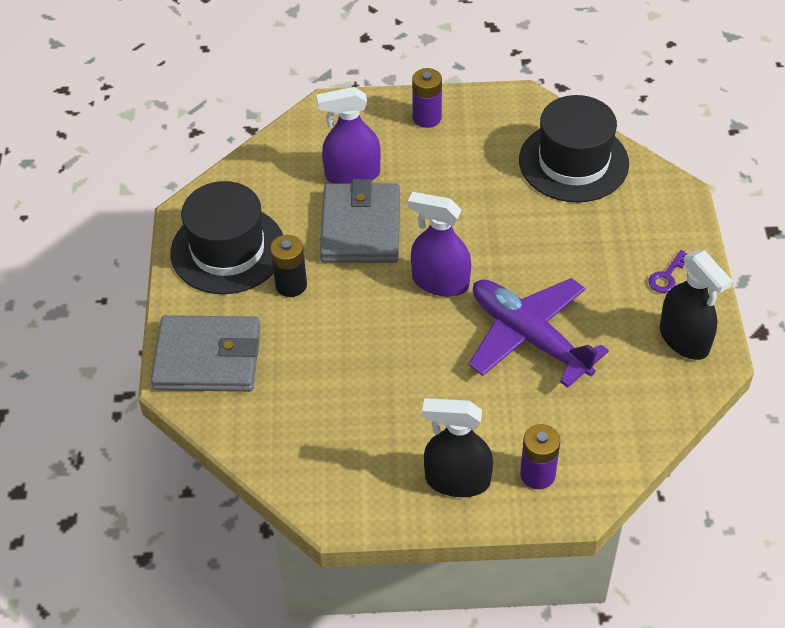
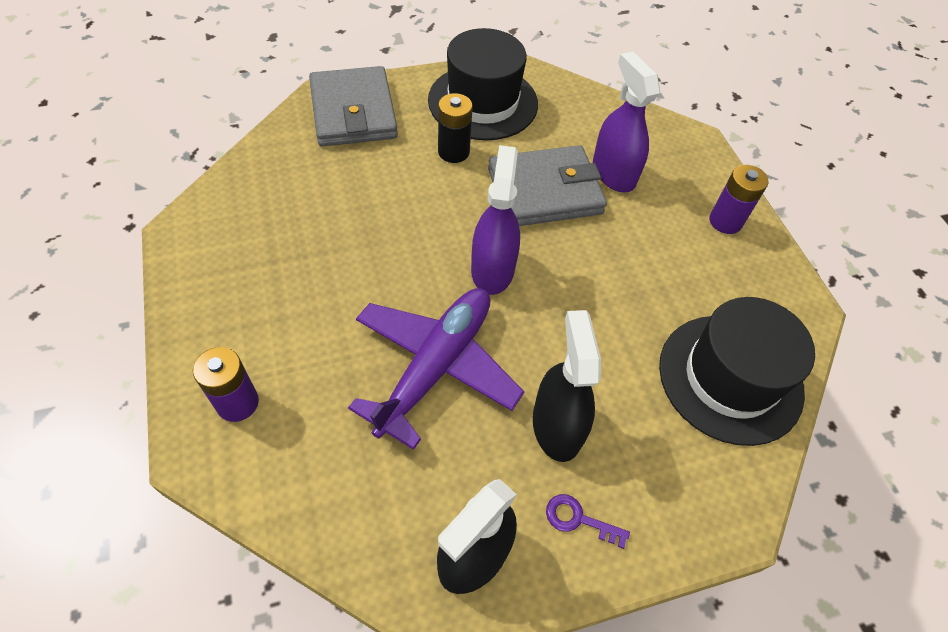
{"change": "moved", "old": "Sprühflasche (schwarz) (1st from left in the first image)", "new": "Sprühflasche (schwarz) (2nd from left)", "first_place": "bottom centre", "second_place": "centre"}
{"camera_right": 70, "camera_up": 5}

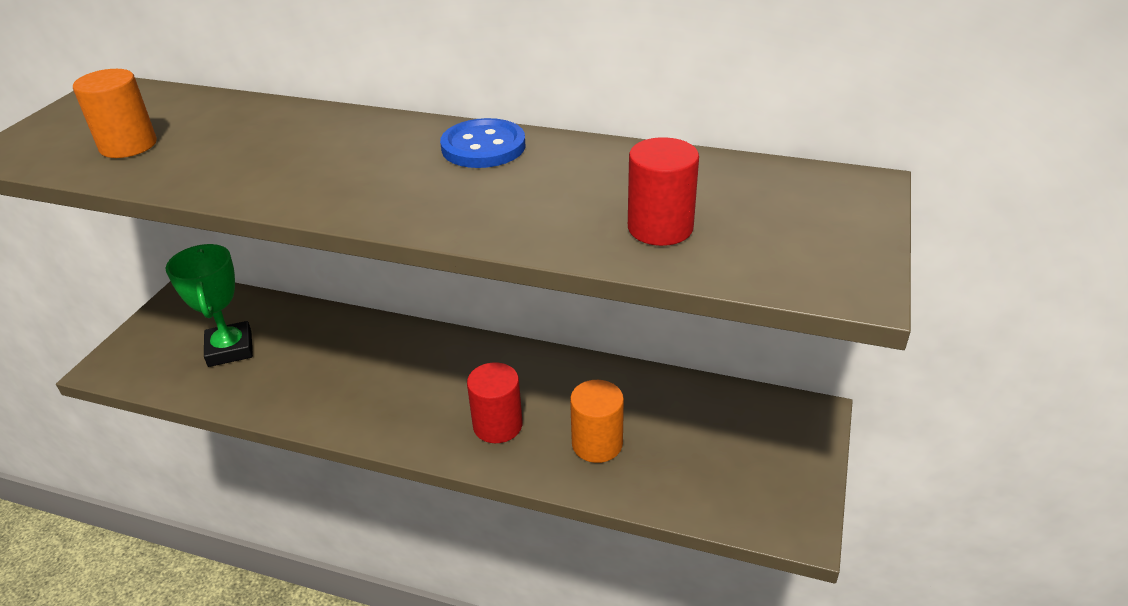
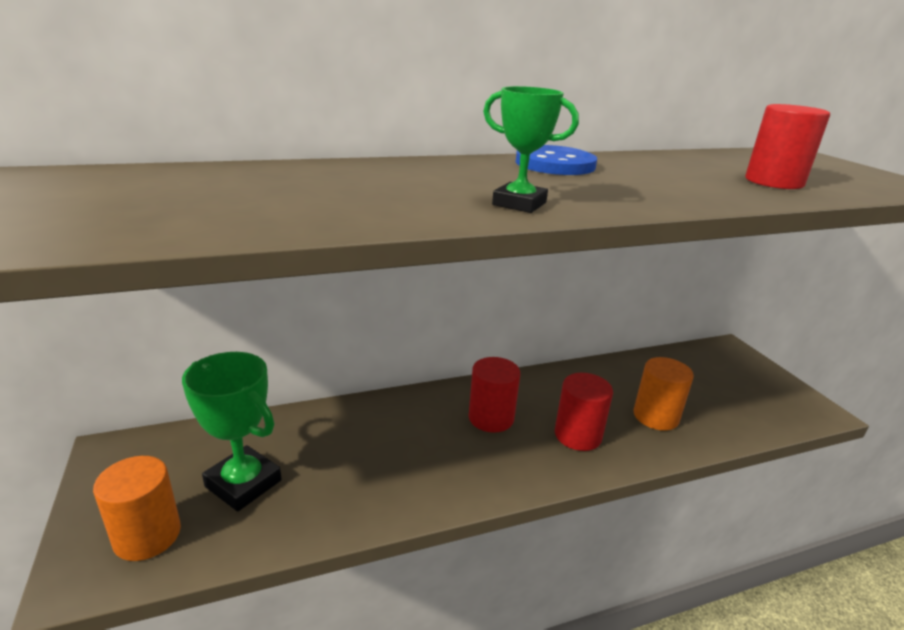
{"change": "moved", "old": "Vollzylinder (orange) (1st from left)", "first_place": "top left", "second_place": "bottom left"}
{"change": "added", "new": "Pokal (grün) (2nd from left)", "second_place": "top centre"}
{"change": "added", "new": "Vollzylinder (rot) (1st from left)", "second_place": "centre"}
{"camera_right": -40, "camera_up": -10}

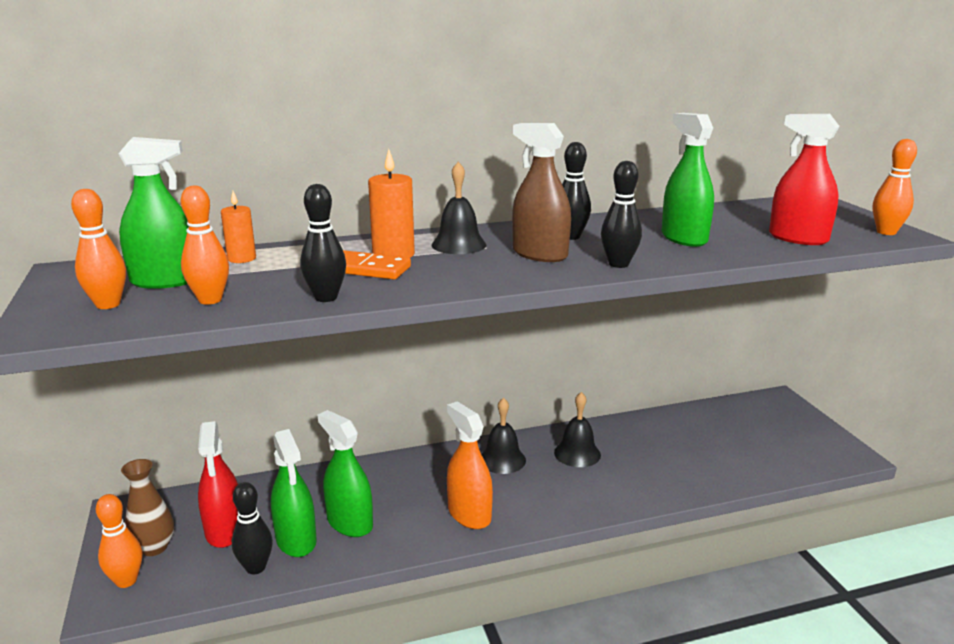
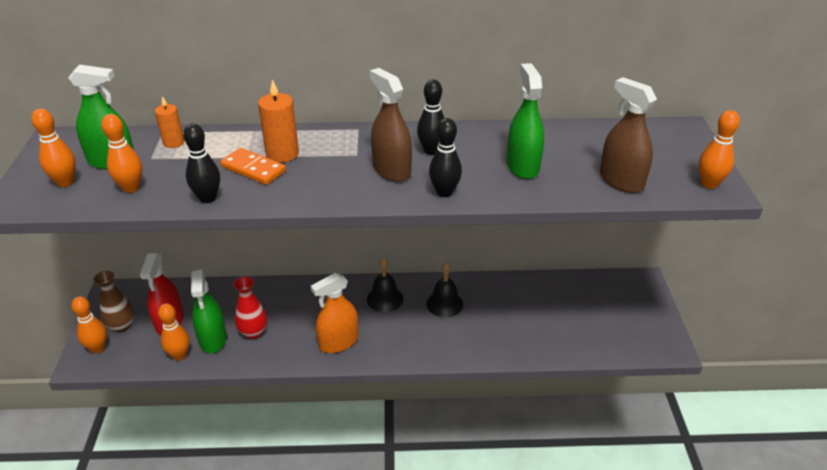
{"change": "recoloured", "old": "Sprühflasche (rot) (2nd from left)", "new": "Sprühflasche (braun) (2nd from left)", "first_place": "top right", "second_place": "top right"}
{"change": "removed", "old": "Glocke (schwarz) (1st from left)", "first_place": "top centre"}
{"change": "turned", "old": "Sprühflasche (orange)", "first_place": "bottom centre", "second_place": "centre", "degrees": -105}
{"change": "replaced", "old": "Sprühflasche (grün) (3rd from left)", "new": "Vase (rot)", "first_place": "bottom centre", "second_place": "middle left"}
{"change": "recoloured", "old": "Bowlingkegel (schwarz) (1st from left)", "new": "Bowlingkegel (orange) (4th from left)", "first_place": "bottom left", "second_place": "bottom left"}
{"camera_right": 15, "camera_up": 15}

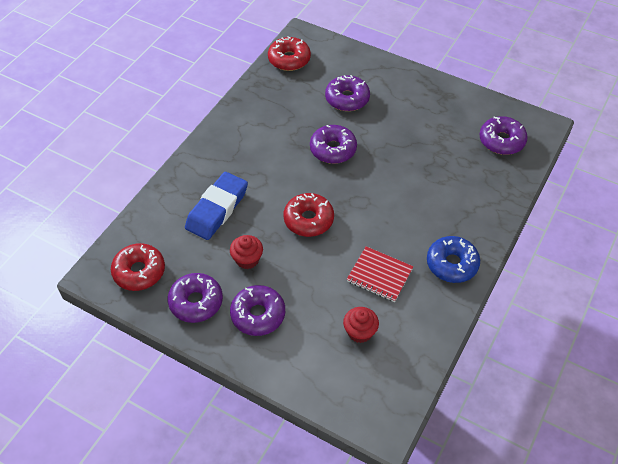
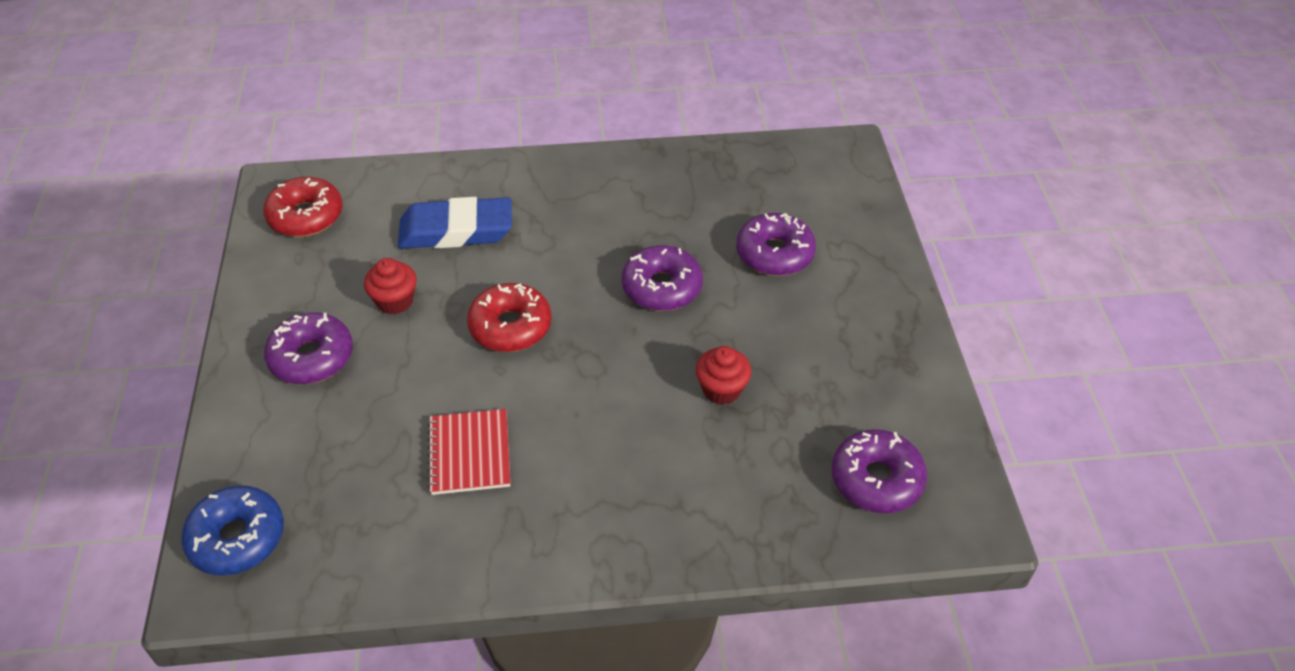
{"change": "removed", "old": "Donut (rot) (2nd from left)", "first_place": "top centre"}
{"change": "moved", "old": "Donut (blau)", "first_place": "middle right", "second_place": "bottom left"}
{"change": "removed", "old": "Donut (lila) (1st from left)", "first_place": "middle left"}
{"change": "moved", "old": "Muffin (rot) (2nd from left)", "first_place": "bottom centre", "second_place": "centre"}
{"camera_right": 55, "camera_up": -5}

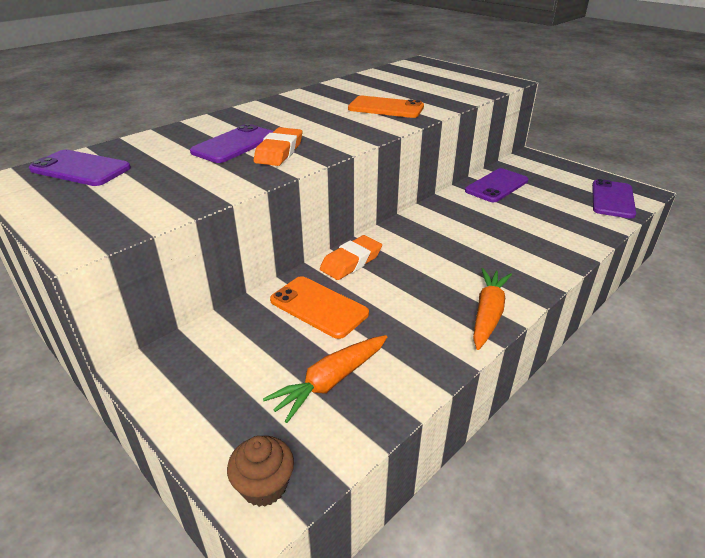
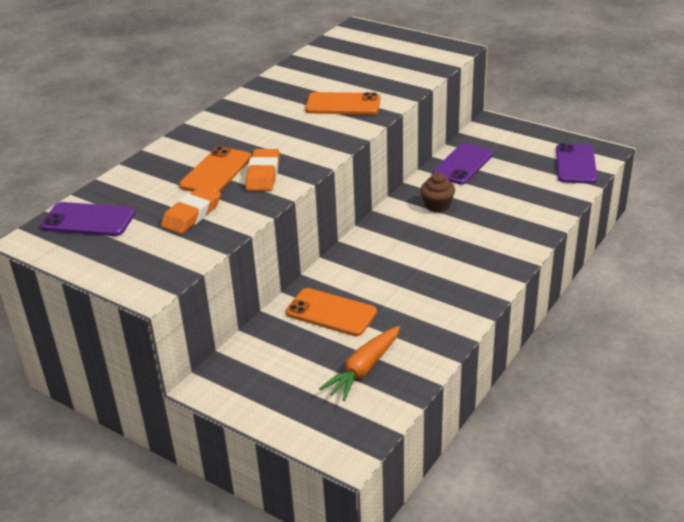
{"change": "recoloured", "old": "Handy (lila) (2nd from left)", "new": "Handy (orange) (1st from left)", "first_place": "top left", "second_place": "top left"}
{"change": "moved", "old": "Radiergummi (orange) (2nd from left in the first image)", "new": "Radiergummi (orange) (1st from left)", "first_place": "centre", "second_place": "middle left"}
{"change": "removed", "old": "Karotte (orange) (2nd from left)", "first_place": "middle right"}
{"change": "moved", "old": "Muffin (braun)", "first_place": "bottom centre", "second_place": "centre"}
{"camera_right": -10, "camera_up": 0}

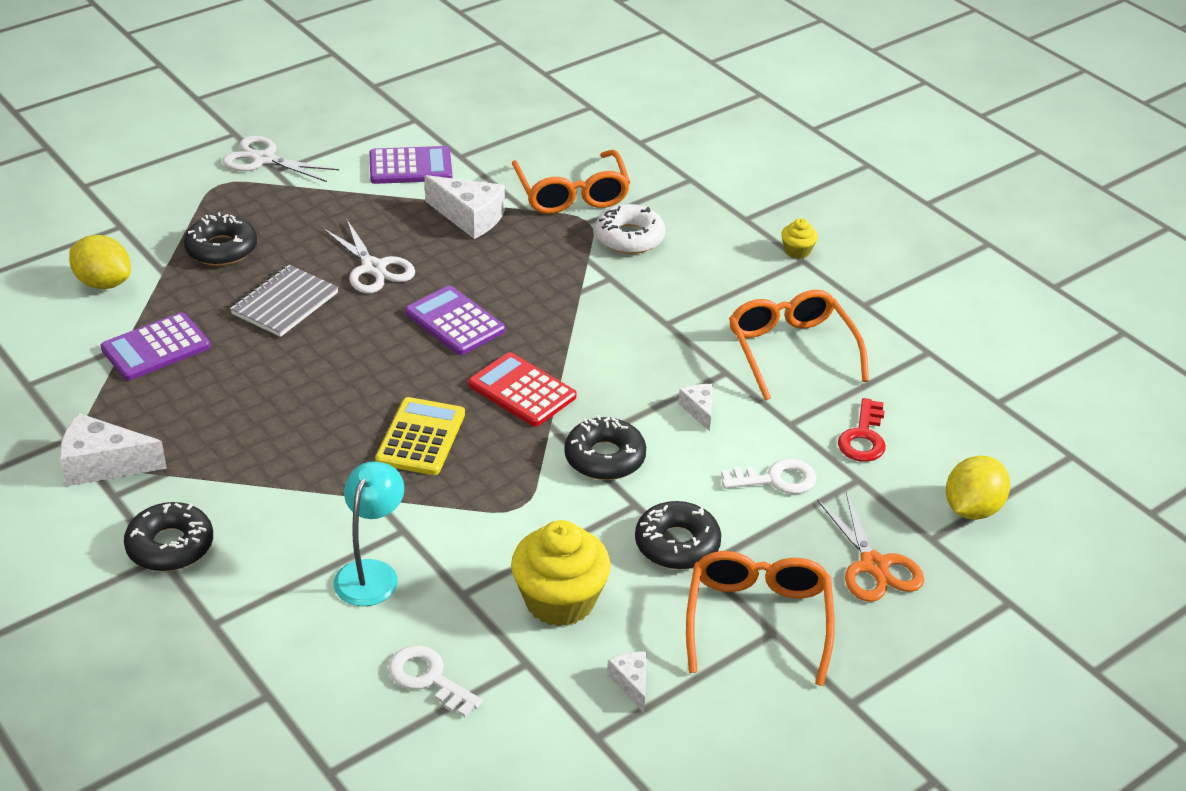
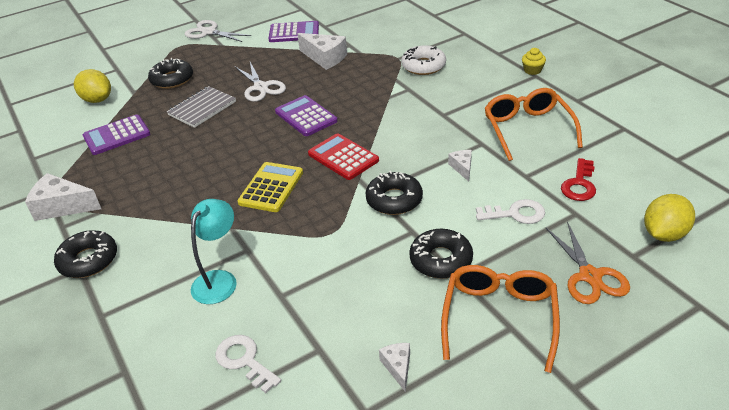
{"change": "removed", "old": "Brille (orange) (1st from left)", "first_place": "top centre"}
{"change": "removed", "old": "Muffin (gelb) (1st from left)", "first_place": "bottom centre"}
{"camera_right": 10, "camera_up": 0}

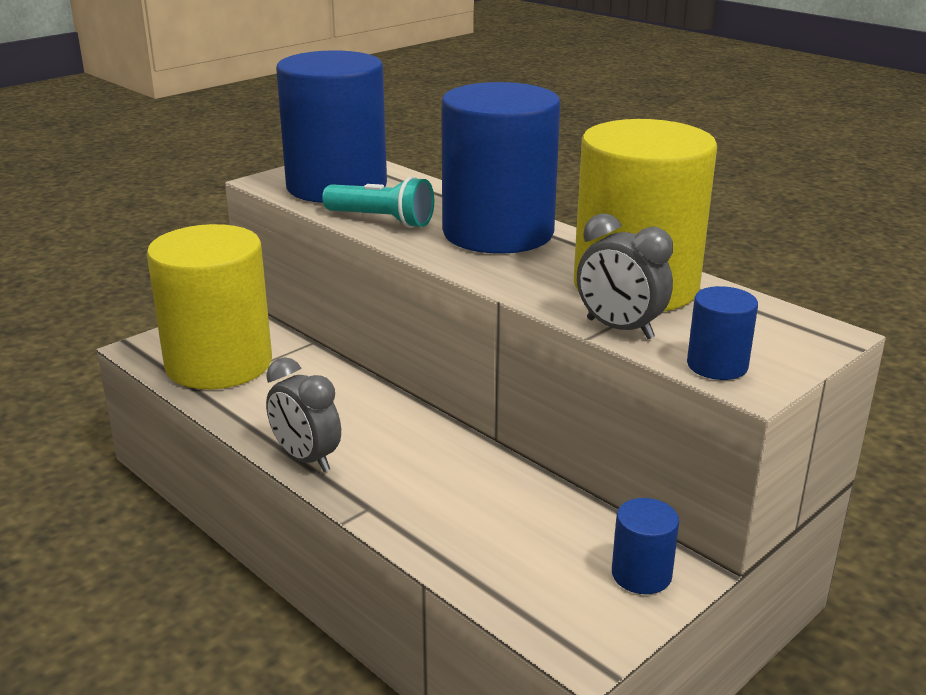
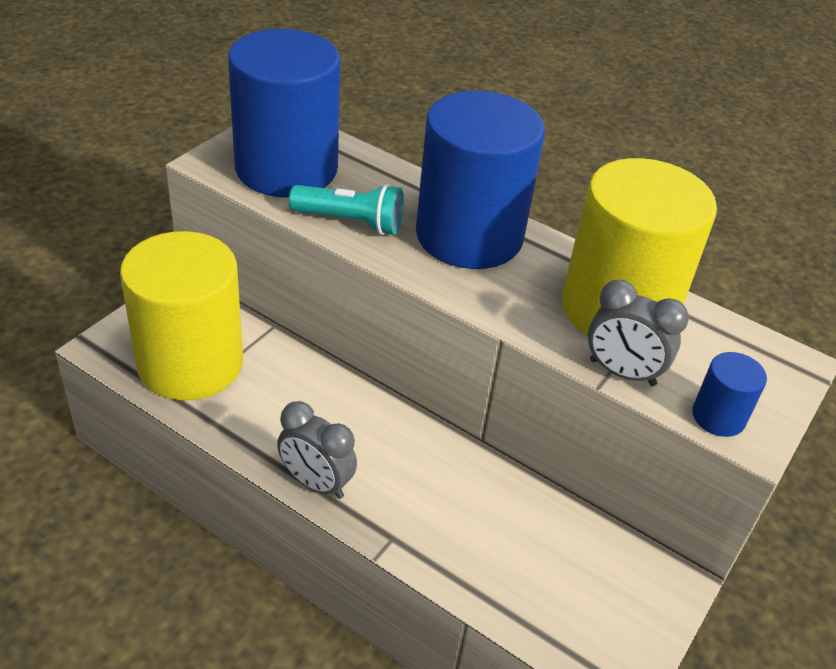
{"change": "removed", "old": "Vollzylinder (blau) (3rd from left)", "first_place": "bottom right"}
{"camera_right": -15, "camera_up": 15}

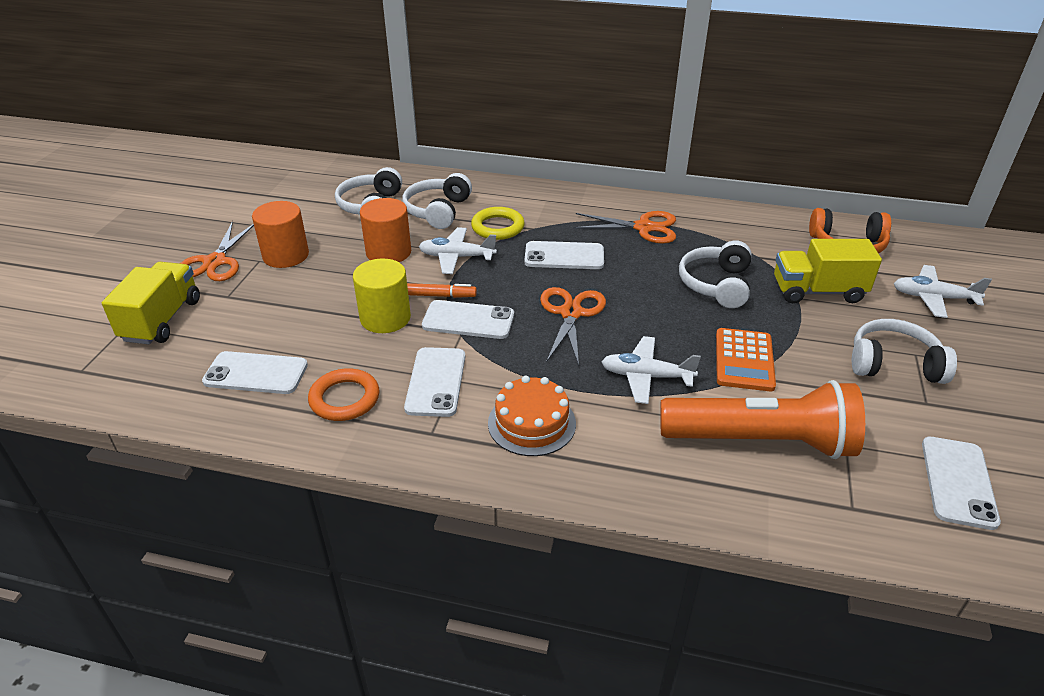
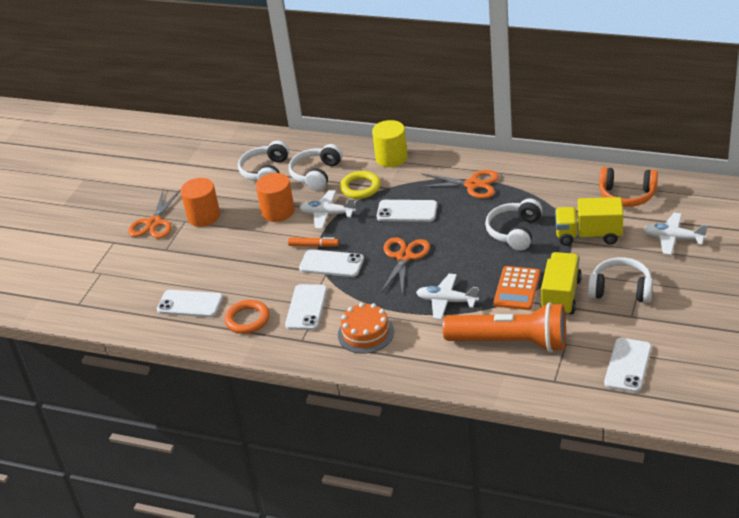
{"change": "moved", "old": "Vollzylinder (gelb)", "first_place": "centre", "second_place": "top centre"}
{"change": "moved", "old": "Lastwagen (gelb) (1st from left)", "first_place": "middle left", "second_place": "middle right"}
{"camera_right": 10, "camera_up": 0}

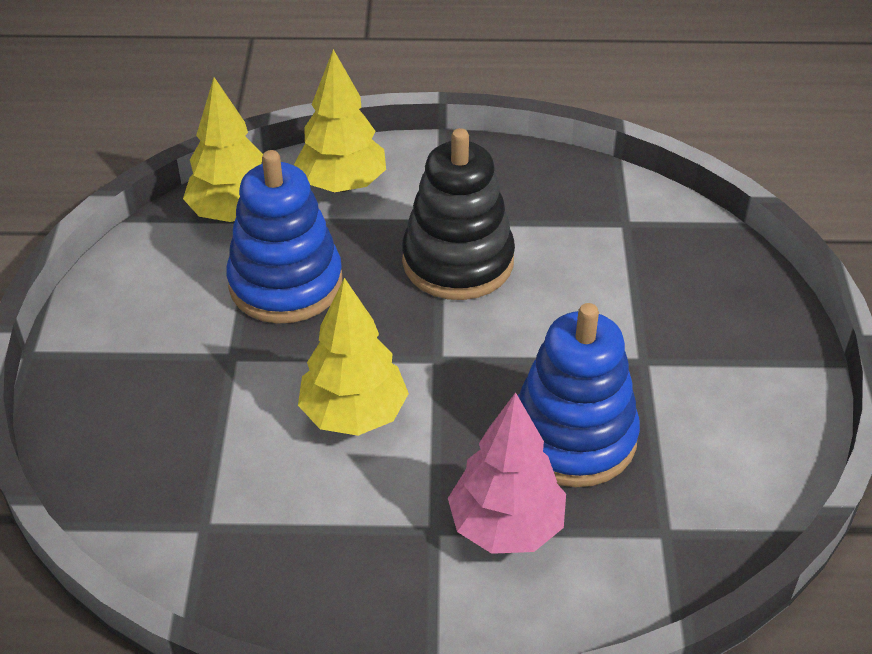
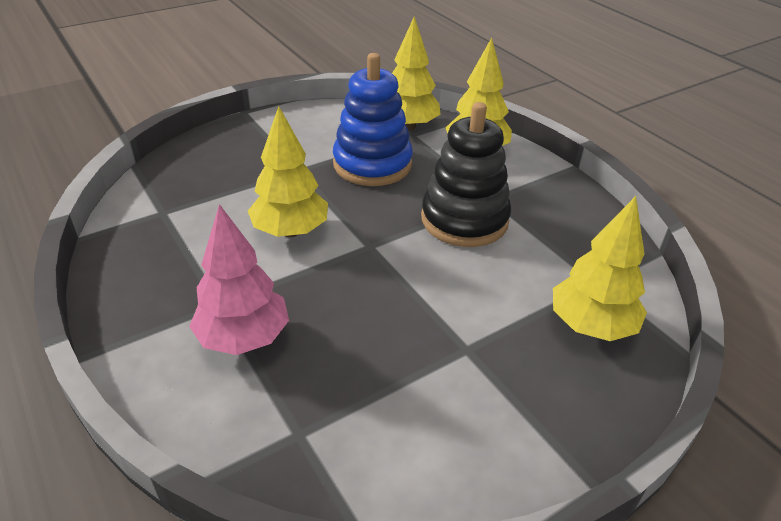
{"change": "removed", "old": "Stapelspielzeug (blau) (2nd from left)", "first_place": "centre"}
{"change": "added", "new": "Baum (gelb) (4th from left)", "second_place": "middle right"}
{"camera_right": 55, "camera_up": -5}

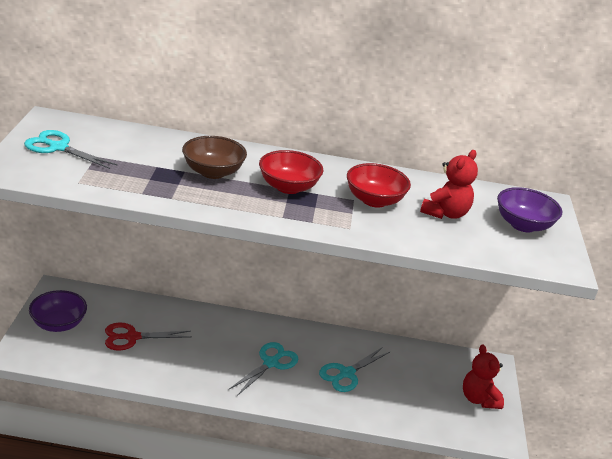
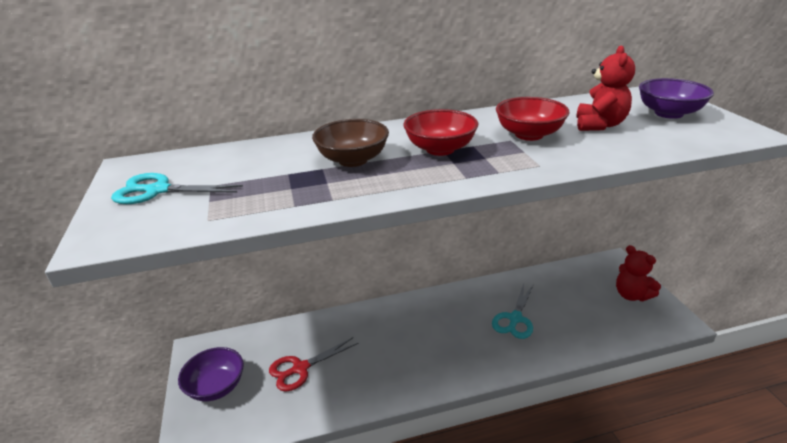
{"change": "removed", "old": "Schere (türkis) (2nd from left)", "first_place": "bottom centre"}
{"camera_right": -15, "camera_up": 0}

